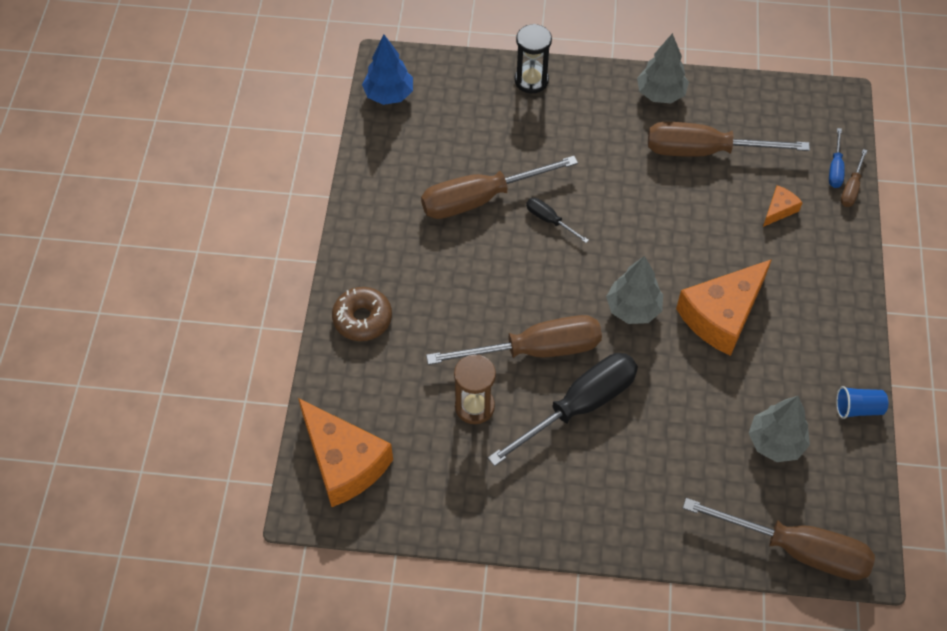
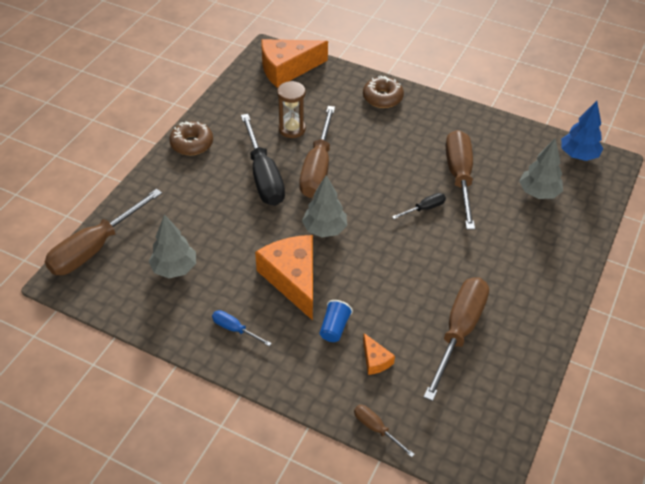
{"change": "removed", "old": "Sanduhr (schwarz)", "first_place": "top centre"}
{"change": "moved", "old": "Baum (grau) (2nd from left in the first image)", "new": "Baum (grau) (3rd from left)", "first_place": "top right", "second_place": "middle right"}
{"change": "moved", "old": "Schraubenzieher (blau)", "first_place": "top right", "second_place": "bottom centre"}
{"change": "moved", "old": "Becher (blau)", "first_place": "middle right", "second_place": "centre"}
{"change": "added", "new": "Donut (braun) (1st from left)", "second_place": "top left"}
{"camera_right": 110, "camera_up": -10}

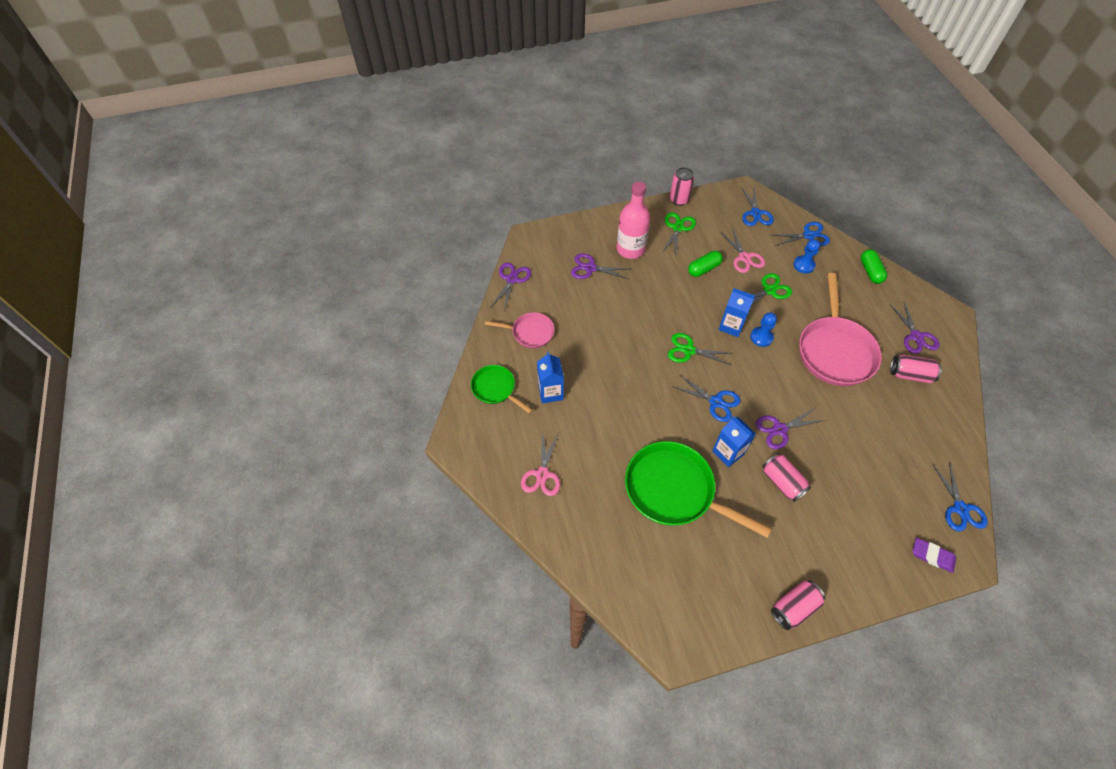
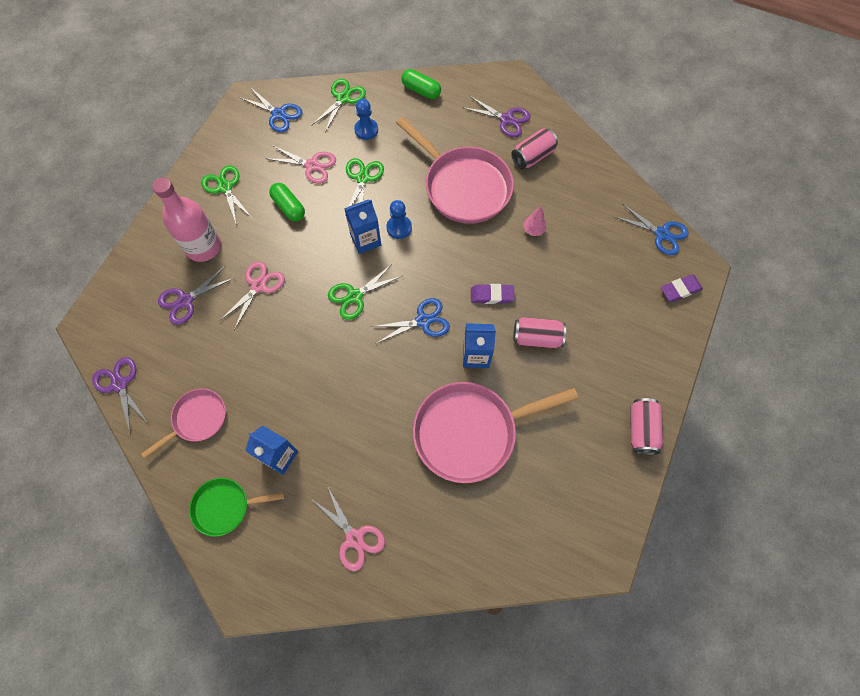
{"change": "removed", "old": "Dose (rosa) (1st from left)", "first_place": "top centre"}
{"change": "recoloured", "old": "Schere (blau) (3rd from left)", "new": "Schere (grün) (2nd from left)", "first_place": "top right", "second_place": "top centre"}
{"change": "turned", "old": "Kapsel (grün) (1st from left)", "first_place": "centre", "second_place": "top centre", "degrees": -45}
{"change": "replaced", "old": "Schere (lila) (3rd from left)", "new": "Radiergummi (lila) (1st from left)", "first_place": "middle right", "second_place": "centre"}
{"change": "recoloured", "old": "Pfanne (grün) (2nd from left)", "new": "Pfanne (rosa) (3rd from left)", "first_place": "centre", "second_place": "centre"}
{"change": "added", "new": "Baum (rosa)", "second_place": "top centre"}
{"change": "added", "new": "Schere (rosa) (1st from left)", "second_place": "middle left"}
{"camera_right": -50, "camera_up": 10}

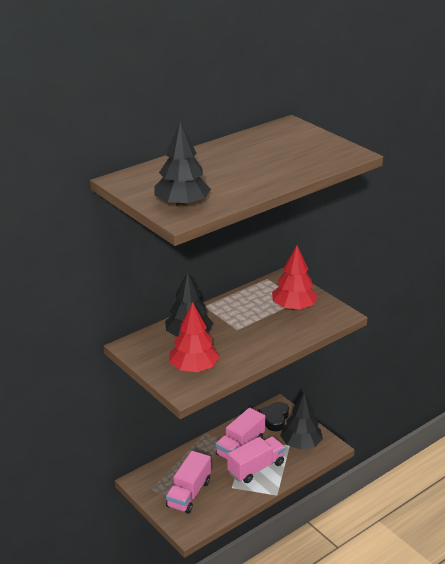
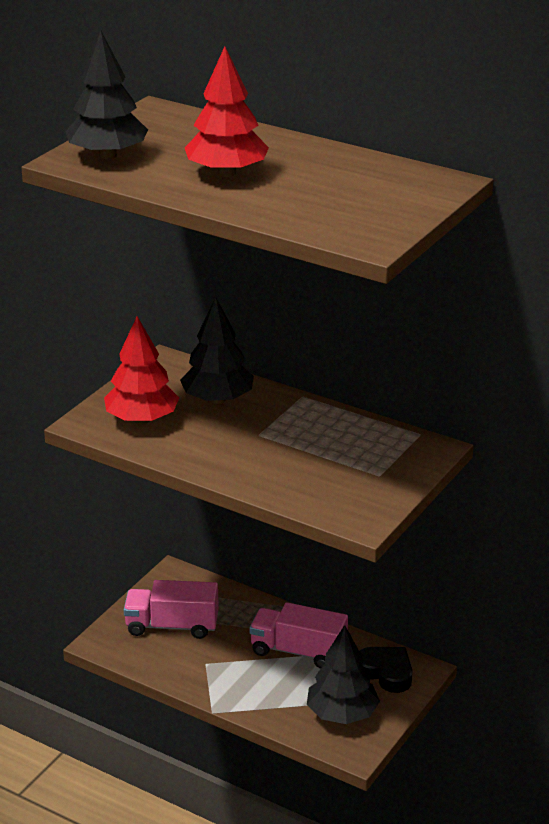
{"change": "moved", "old": "Baum (rot) (2nd from left)", "first_place": "centre", "second_place": "top centre"}
{"change": "turned", "old": "Herz (schwarz)", "first_place": "bottom centre", "second_place": "bottom right", "degrees": 45}
{"change": "removed", "old": "Lastwagen (rosa) (3rd from left)", "first_place": "bottom centre"}
{"camera_right": 70, "camera_up": 0}

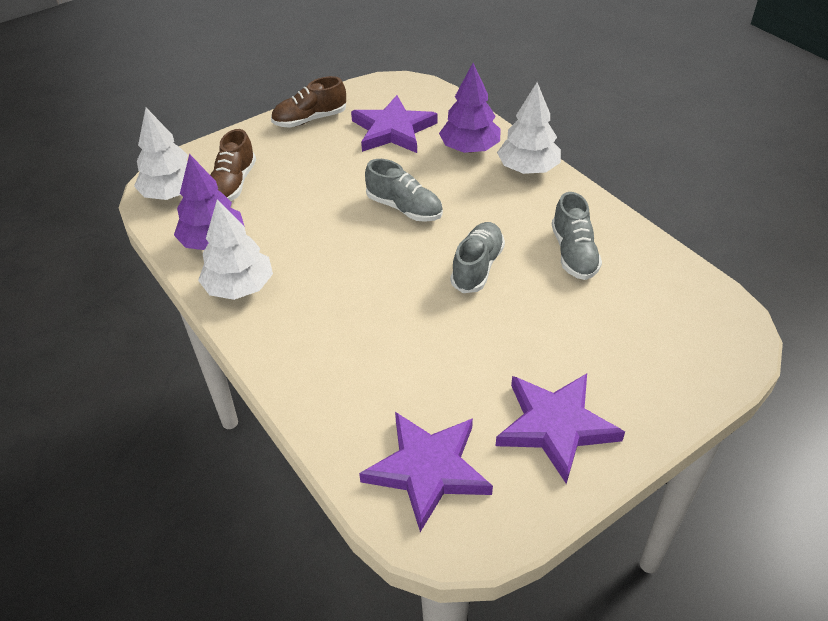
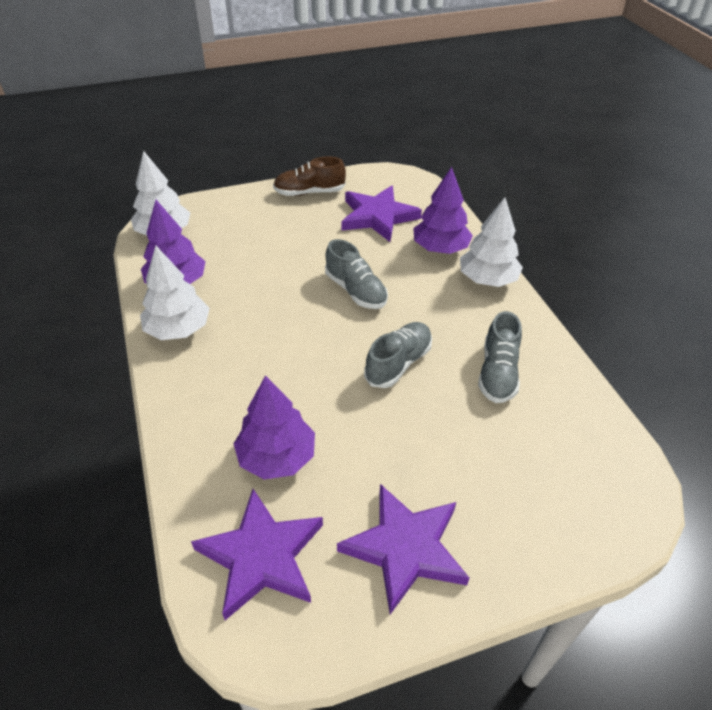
{"change": "removed", "old": "Schuh (braun) (1st from left)", "first_place": "top left"}
{"change": "added", "new": "Baum (lila) (2nd from left)", "second_place": "centre"}
{"camera_right": 15, "camera_up": 0}

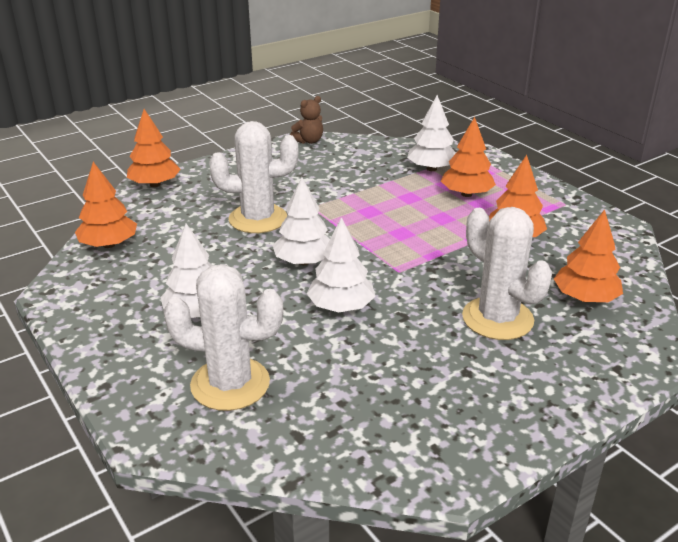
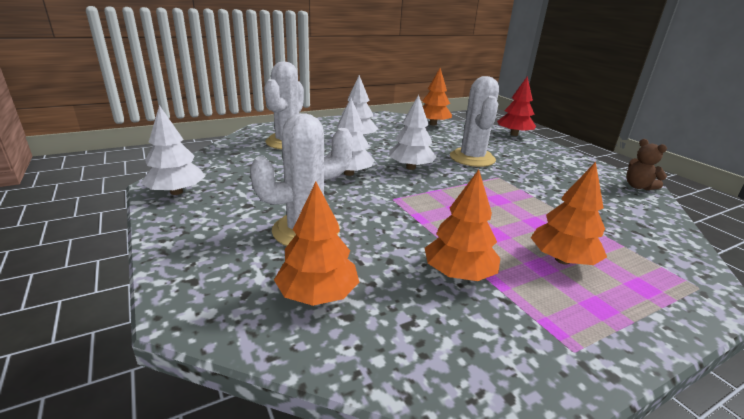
{"change": "moved", "old": "Baum (weiß) (4th from left in the first image)", "new": "Baum (weiß) (1st from left)", "first_place": "top centre", "second_place": "middle left"}
{"change": "recoloured", "old": "Baum (orange) (2nd from left)", "new": "Baum (rot)", "first_place": "top left", "second_place": "top right"}
{"camera_right": 95, "camera_up": -5}

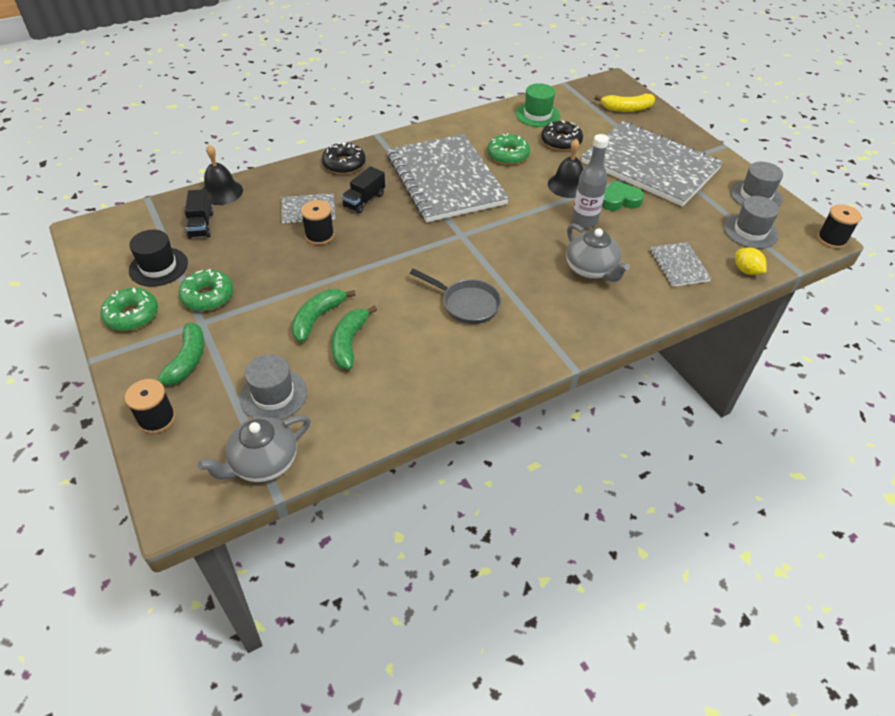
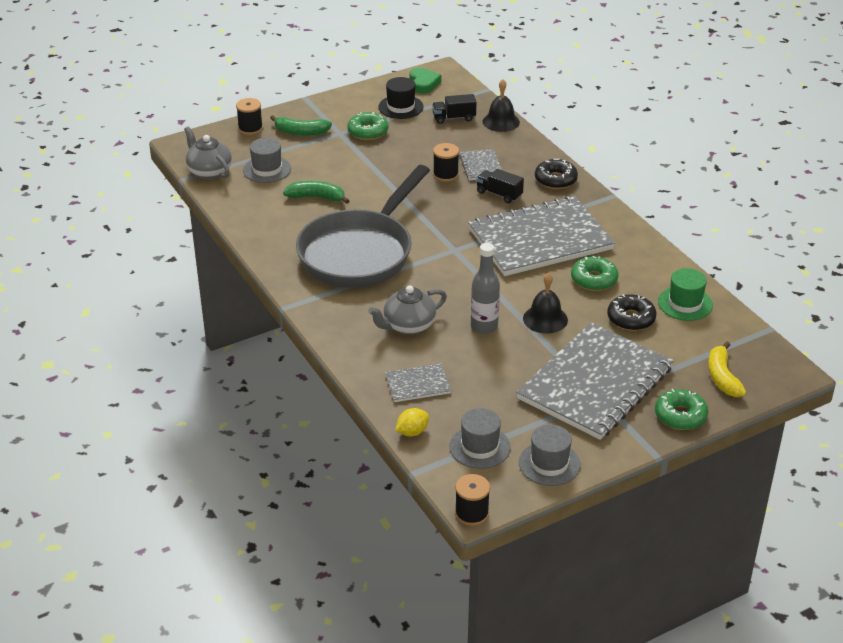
{"change": "moved", "old": "Herz (grün)", "first_place": "top right", "second_place": "top centre"}
{"change": "resized", "old": "Pfanne (grau)", "first_place": "centre", "second_place": "centre", "factor": 2.26}
{"change": "moved", "old": "Donut (grün) (1st from left in the first image)", "new": "Donut (grün) (3rd from left)", "first_place": "middle left", "second_place": "middle right"}
{"change": "removed", "old": "Banane (grün) (2nd from left)", "first_place": "centre"}
{"camera_right": 90, "camera_up": -10}

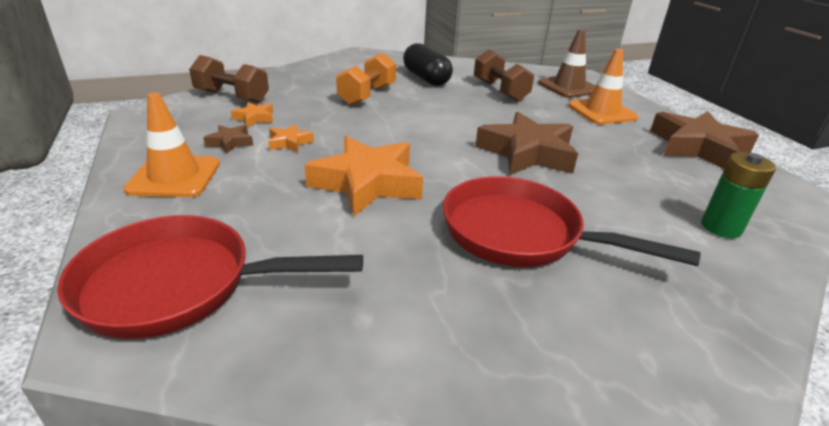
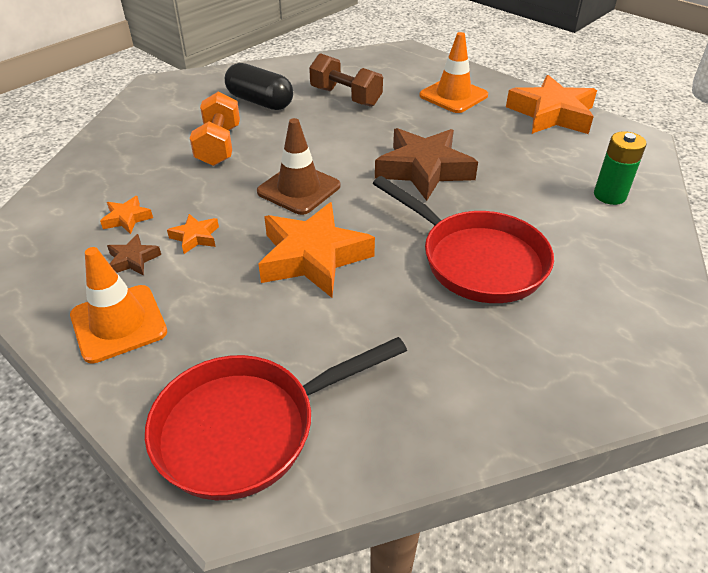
{"change": "moved", "old": "Leitkegel (braun)", "first_place": "top right", "second_place": "top centre"}
{"change": "removed", "old": "Hantel (braun) (1st from left)", "first_place": "top left"}
{"change": "recoloured", "old": "Stern (braun) (3rd from left)", "new": "Stern (orange) (4th from left)", "first_place": "top right", "second_place": "top right"}
{"change": "turned", "old": "Pfanne (rot) (2nd from left)", "first_place": "middle right", "second_place": "centre", "degrees": -135}
{"camera_right": -25, "camera_up": 10}

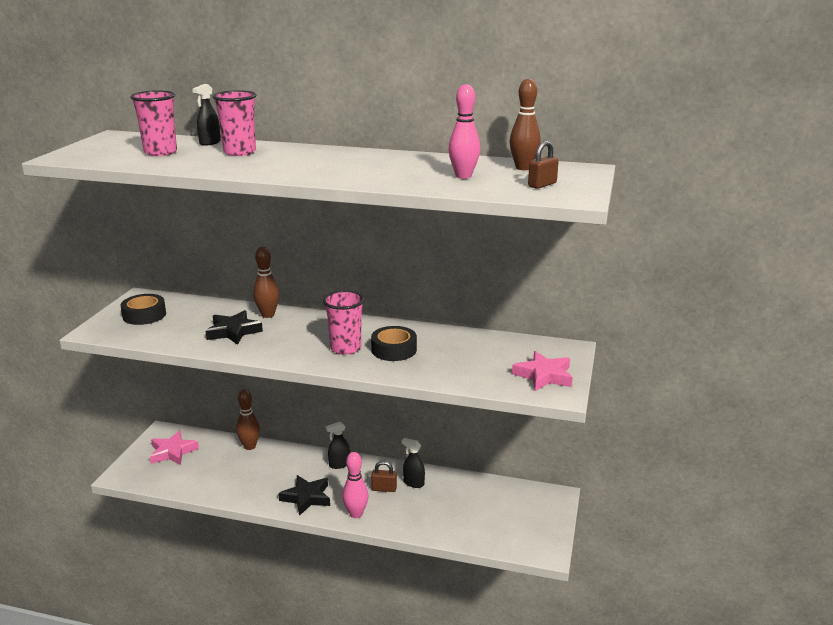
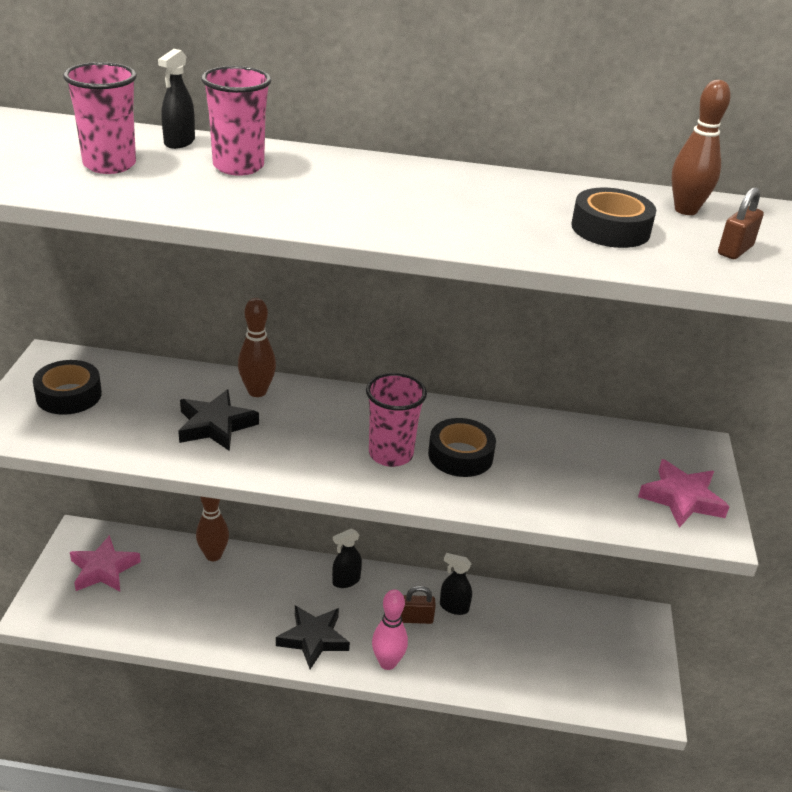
{"change": "replaced", "old": "Bowlingkegel (rosa) (2nd from left)", "new": "Klebeband (schwarz) (3rd from left)", "first_place": "top centre", "second_place": "top right"}
{"camera_right": -10, "camera_up": 10}

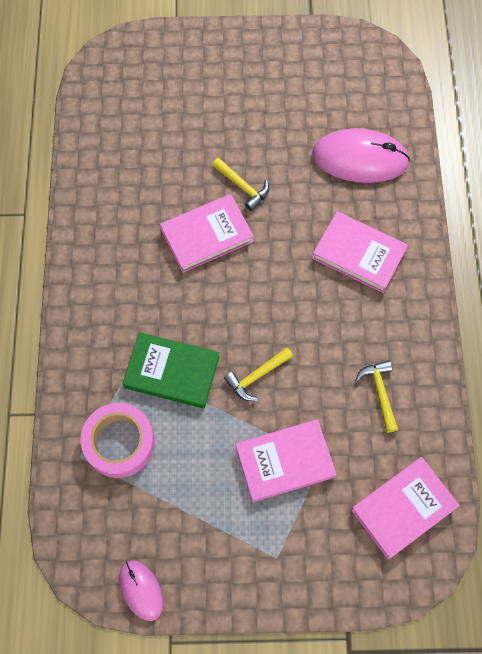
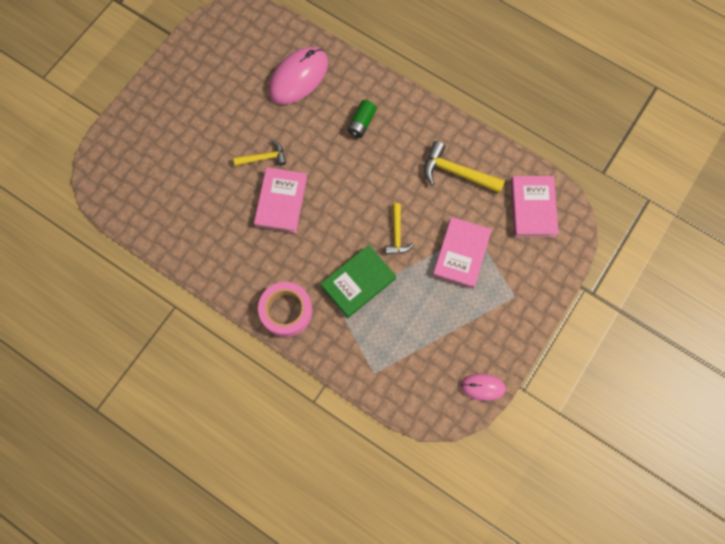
{"change": "replaced", "old": "Buch (rosa) (3rd from left)", "new": "Batterie (grün)", "first_place": "middle right", "second_place": "top centre"}
{"change": "resized", "old": "Hammer (gelb) (3rd from left)", "first_place": "middle right", "second_place": "top centre", "factor": 1.59}
{"change": "moved", "old": "Klebeband (rosa)", "first_place": "bottom left", "second_place": "centre"}
{"camera_right": -55, "camera_up": 5}

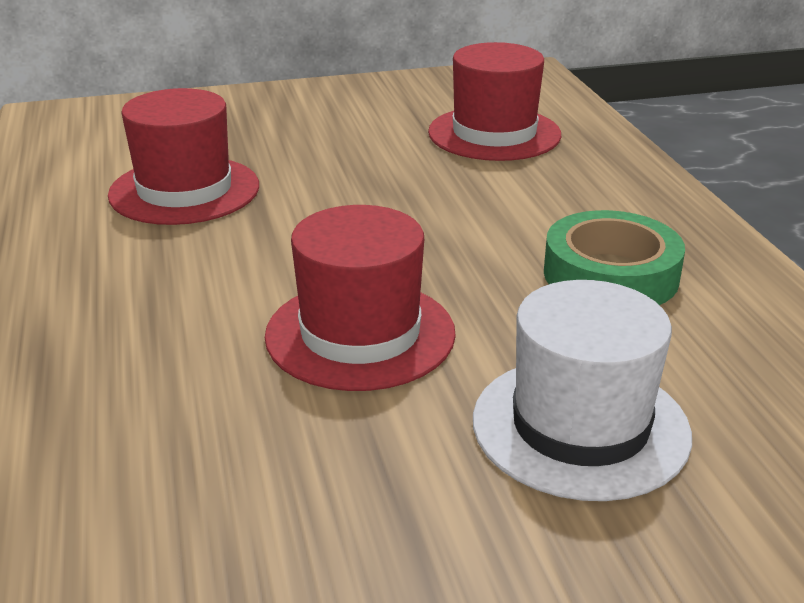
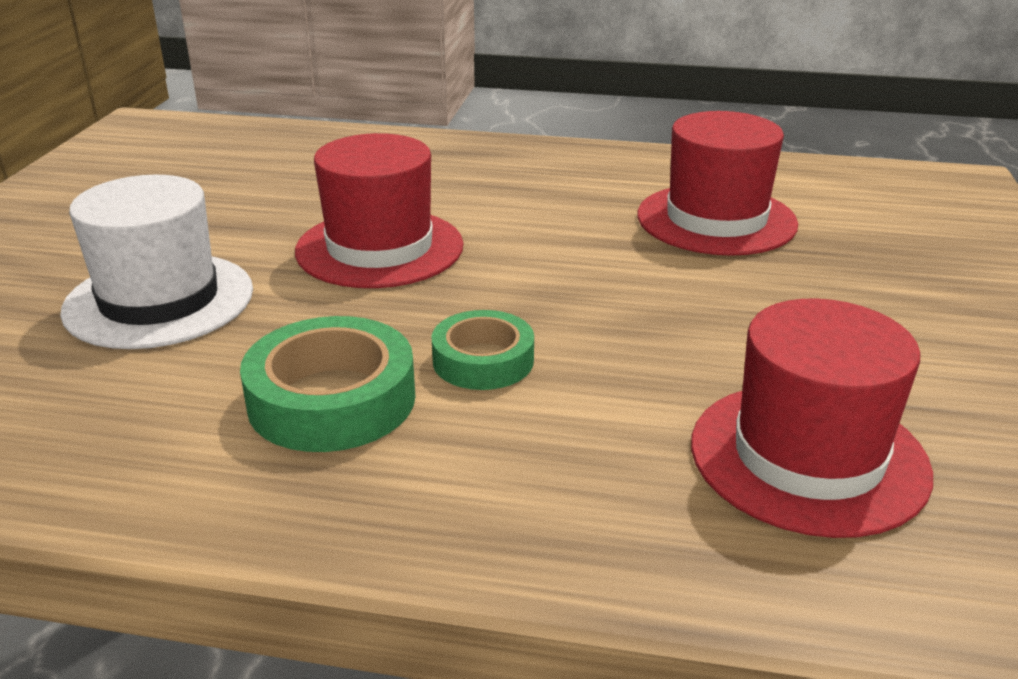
{"change": "added", "new": "Klebeband (grün) (2nd from left)", "second_place": "centre"}
{"camera_right": 115, "camera_up": 0}

